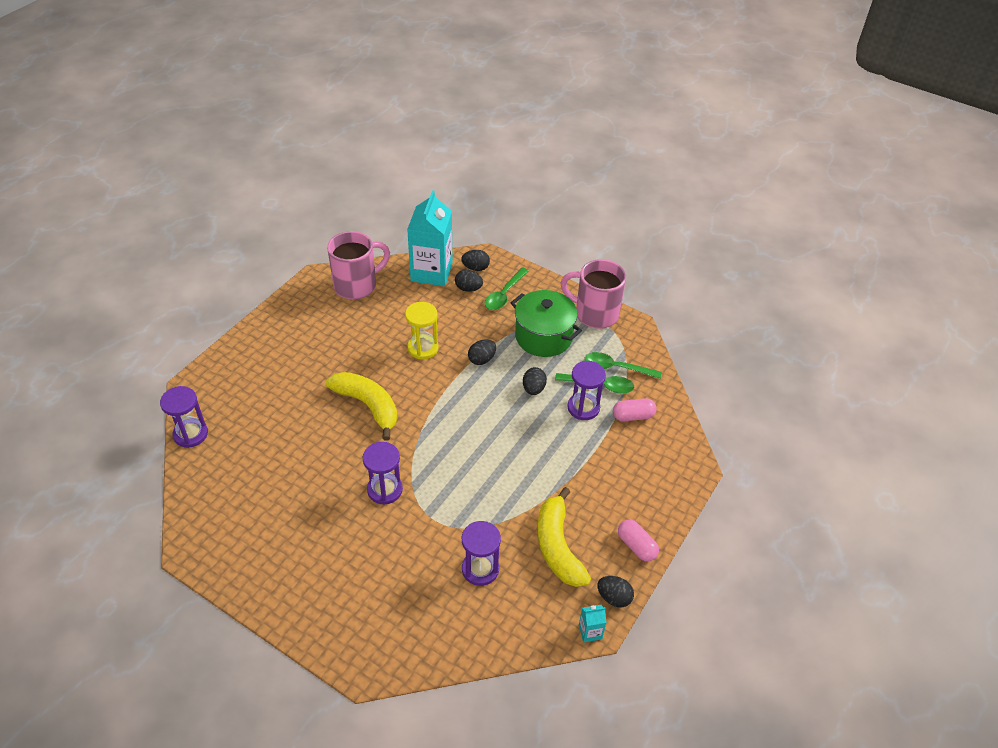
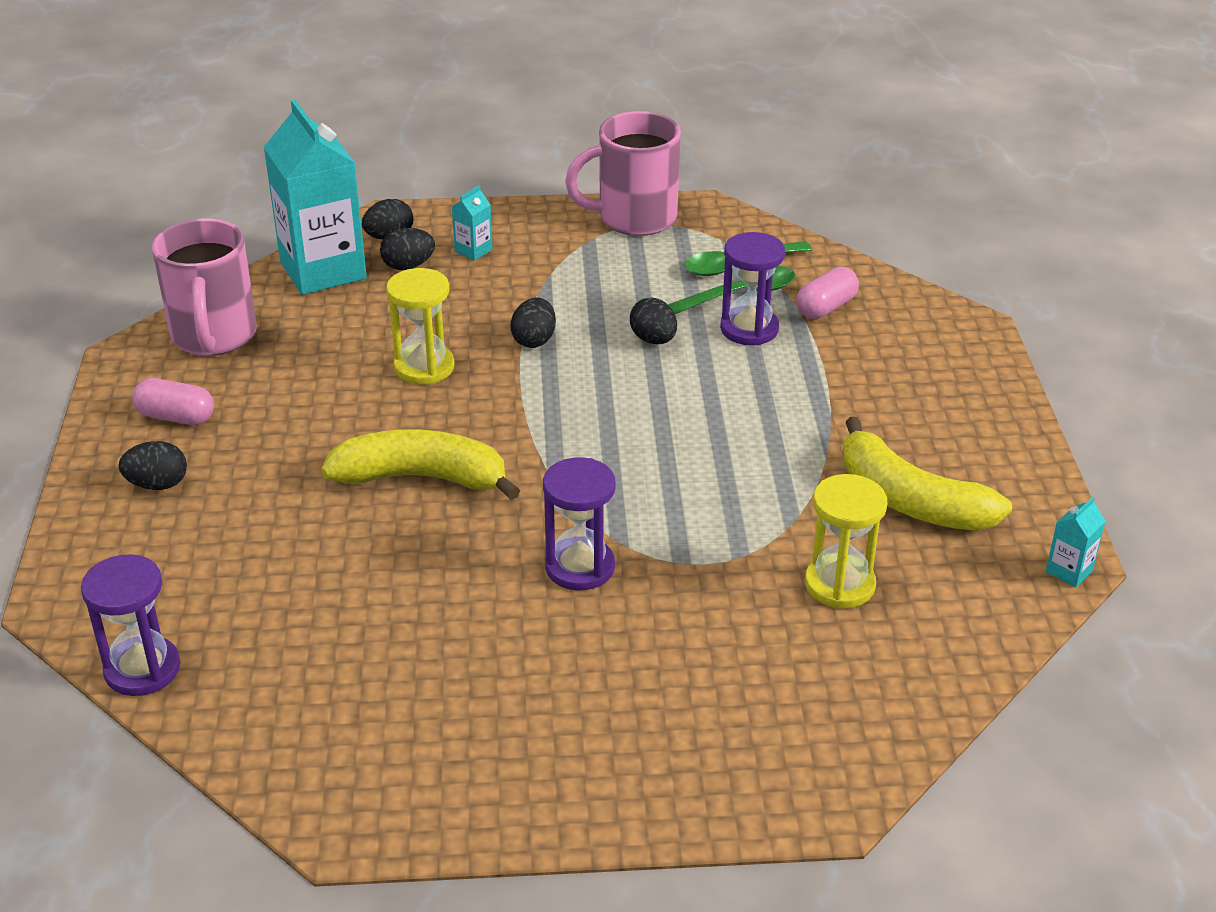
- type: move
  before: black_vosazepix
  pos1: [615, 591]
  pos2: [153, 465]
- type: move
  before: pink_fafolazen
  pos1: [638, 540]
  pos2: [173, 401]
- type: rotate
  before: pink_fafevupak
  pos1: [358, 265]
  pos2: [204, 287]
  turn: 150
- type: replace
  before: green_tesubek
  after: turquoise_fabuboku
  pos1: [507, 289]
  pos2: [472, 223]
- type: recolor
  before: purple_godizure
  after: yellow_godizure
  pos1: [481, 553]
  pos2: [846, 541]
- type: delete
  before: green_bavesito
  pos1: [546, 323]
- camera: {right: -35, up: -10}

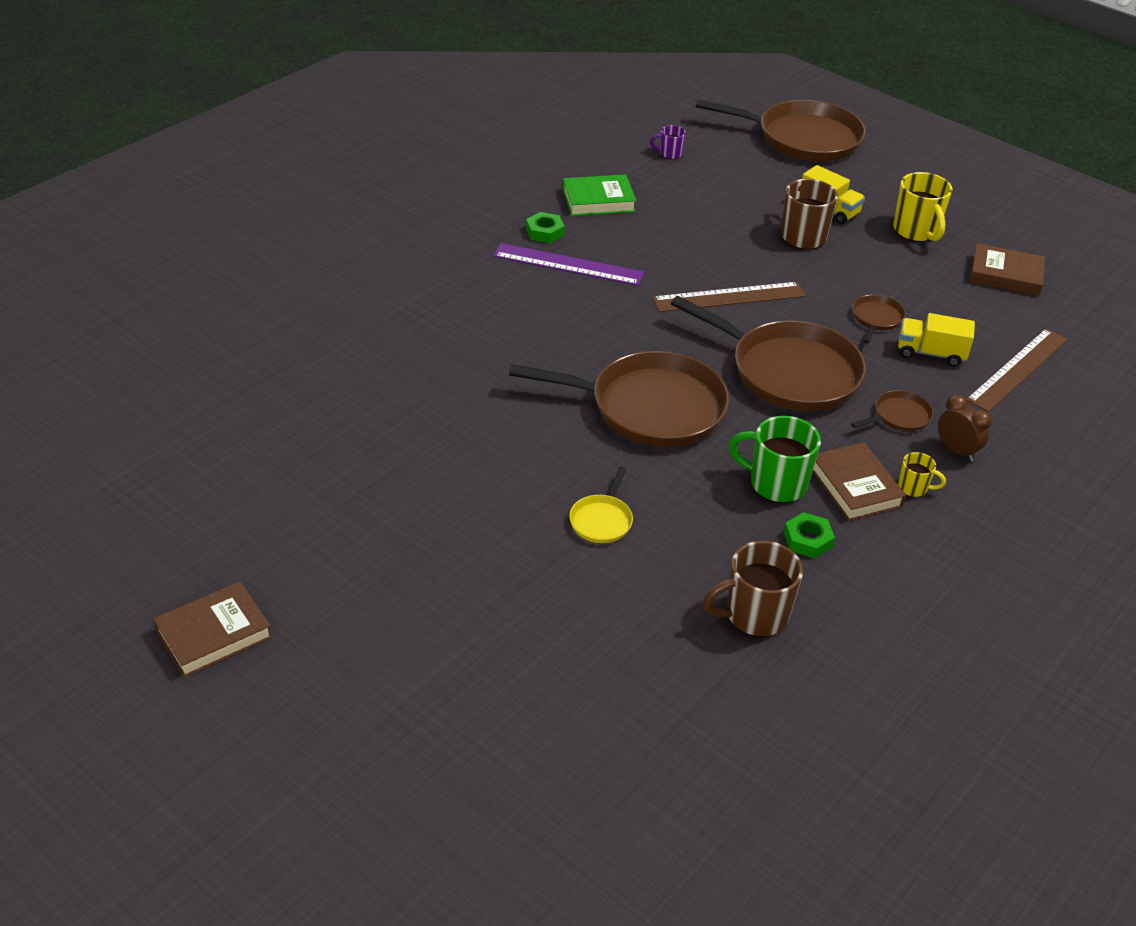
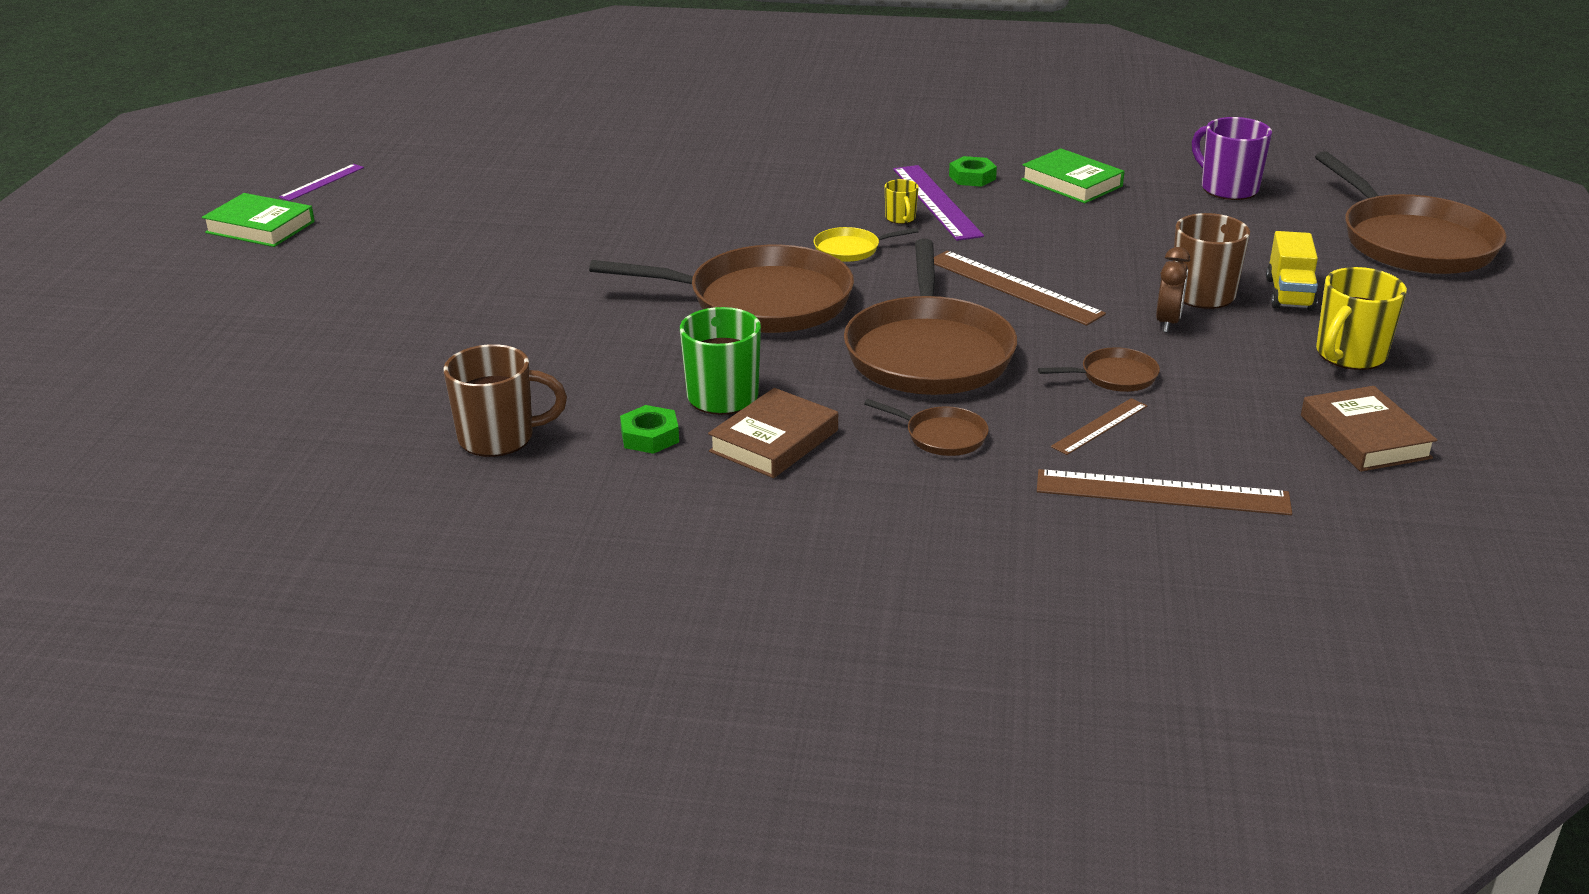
- type: recolor
  before: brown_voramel
  after: green_voramel
  pos1: [212, 630]
  pos2: [258, 220]
- type: insert
  after: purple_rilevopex
  pos2: [321, 182]
- type: rotate
  before: brown_fafevupak
  pos1: [753, 589]
  pos2: [505, 400]
  turn: 135
- type: rotate
  before: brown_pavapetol
  pos1: [619, 399]
  pos2: [721, 289]
  turn: -60
- type: move
  before: yellow_pavapetol
  pos1: [601, 505]
  pos2: [866, 244]
- type: move
  before: yellow_fafevupak
  pos1: [922, 474]
  pos2: [902, 201]
- type: replace
  before: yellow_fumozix
  after: brown_rilevopex
  pos1: [936, 340]
  pos2: [1099, 426]
- type: move
  before: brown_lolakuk
  pos1: [965, 427]
  pos2: [1173, 289]
- type: resize
  before: purple_fafevupak
  pos1: [668, 142]
  pos2: [1232, 158]
  scale: 1.92
- camera: {right: 60, up: -10}

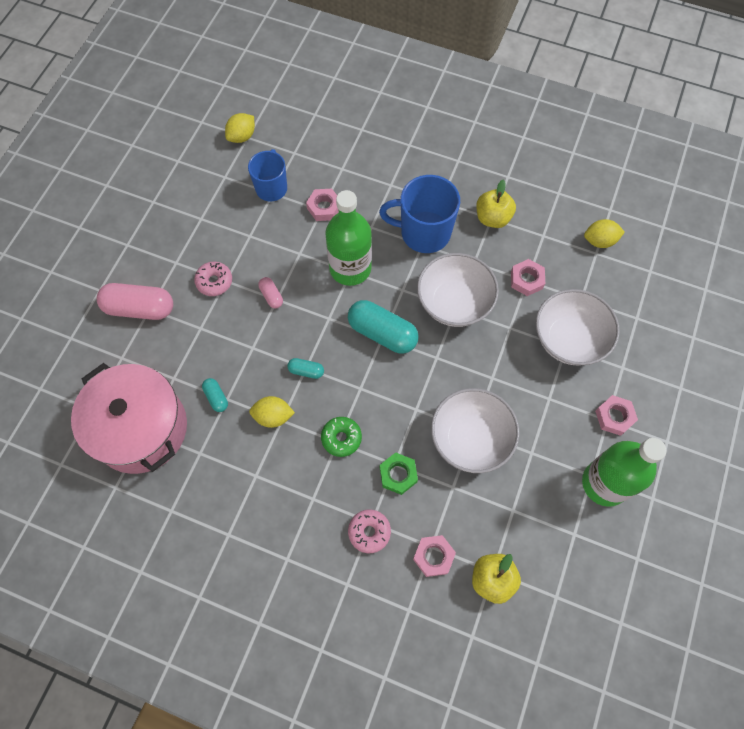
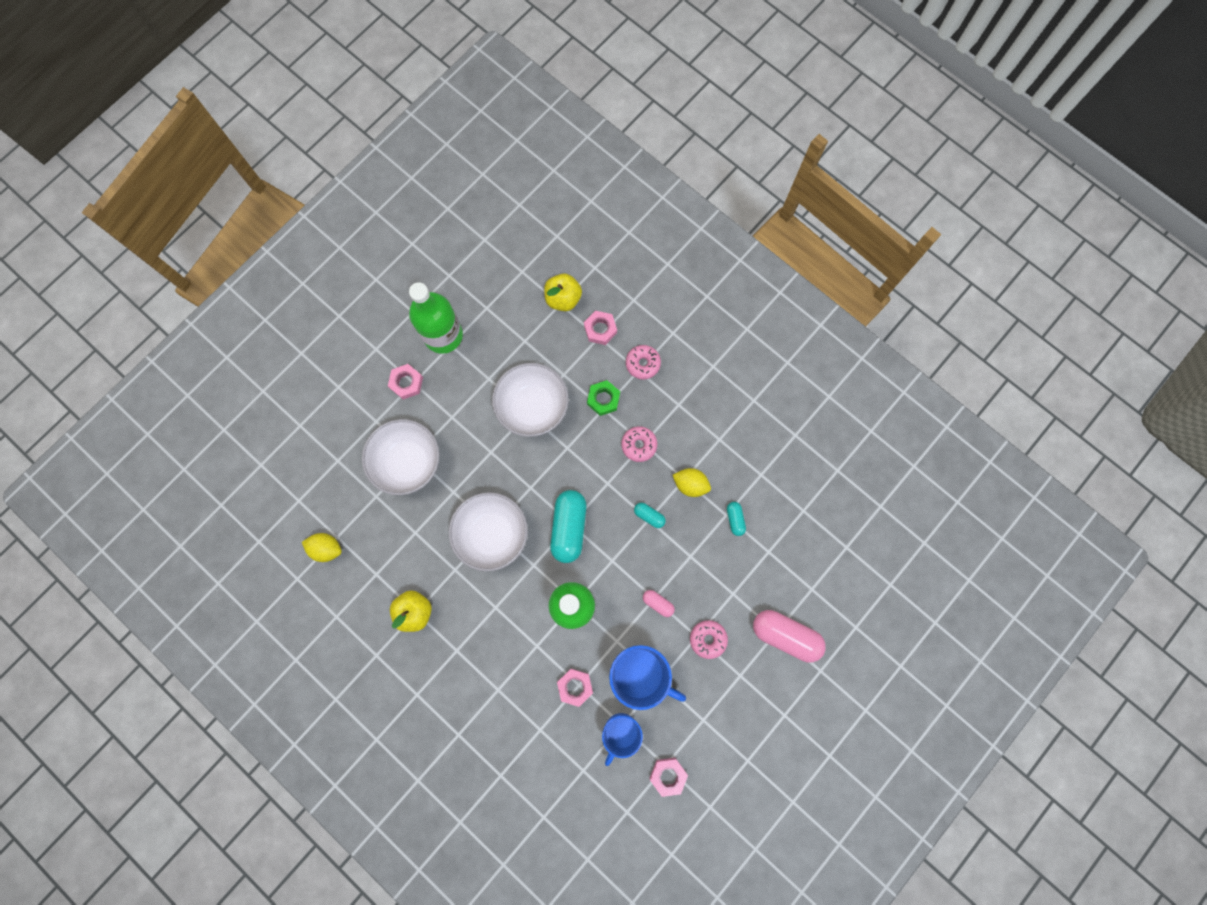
- type: rotate
  before: turquoise_fafolazen
  pos1: [383, 326]
  pos2: [568, 526]
  turn: 45
- type: move
  before: blue_fafevupak
  pos1: [419, 214]
  pos2: [647, 677]
- type: recolor
  before: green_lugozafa
  after: pink_lugozafa
  pos1: [341, 437]
  pos2: [639, 444]
- type: rotate
  before: pink_fafolazen
  pos1: [270, 292]
  pos2: [659, 603]
  turn: -45
- type: move
  before: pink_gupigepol
  pos1: [528, 277]
  pos2: [668, 777]
- type: delete
  before: pink_bavesito
  pos1: [129, 418]
- type: delete
  before: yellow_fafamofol
  pos1: [240, 128]
- camera: {right: -160, up: 10}

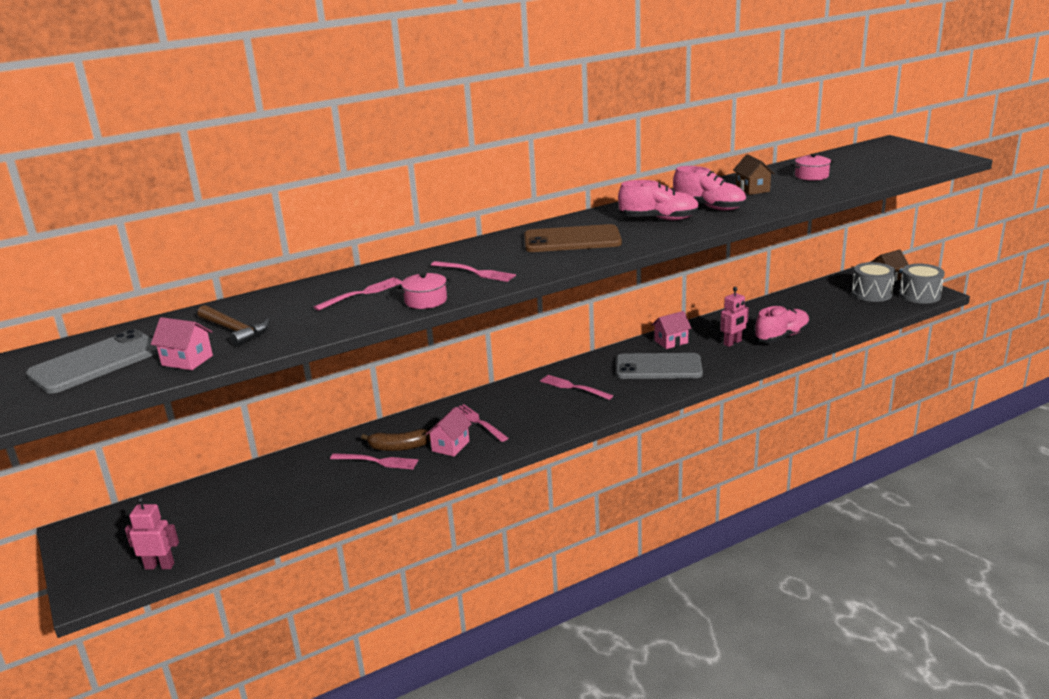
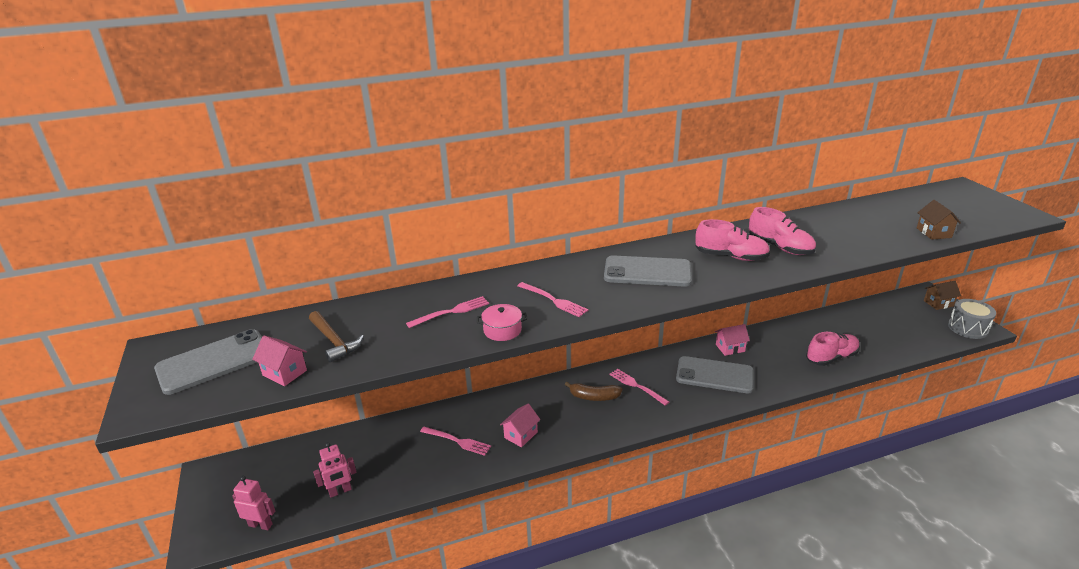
- type: move
  before: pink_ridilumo
  pos1: [734, 317]
  pos2: [334, 470]
- type: move
  before: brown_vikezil
  pos1: [395, 440]
  pos2: [593, 391]
- type: recolor
  before: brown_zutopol
  after: grey_zutopol
  pos1: [573, 238]
  pos2: [648, 271]
- type: move
  before: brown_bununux
  pos1: [754, 174]
  pos2: [939, 220]
- type: delete
  before: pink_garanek
  pos1: [482, 423]
- type: delete
  before: pink_bavesito
  pos1: [813, 167]
- type: delete
  before: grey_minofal
  pos1: [874, 282]
- camera: {right: 10, up: 5}

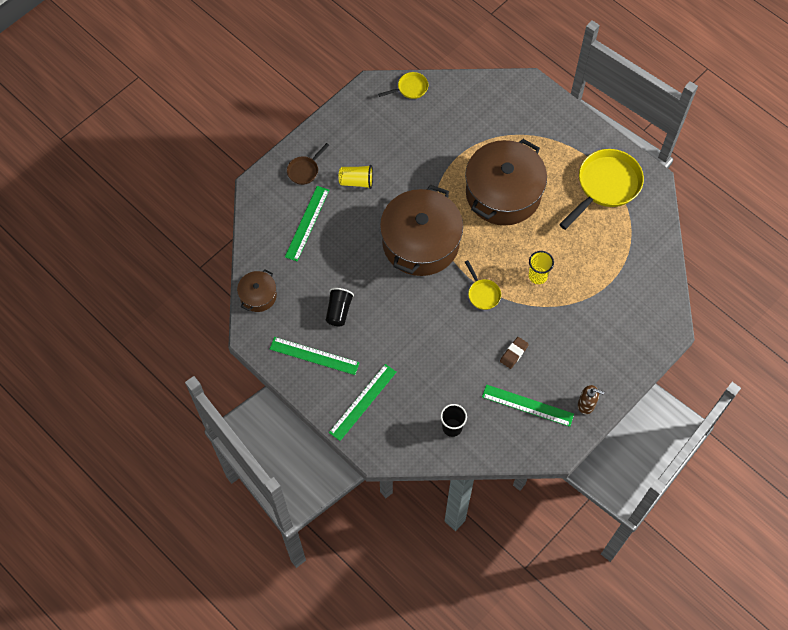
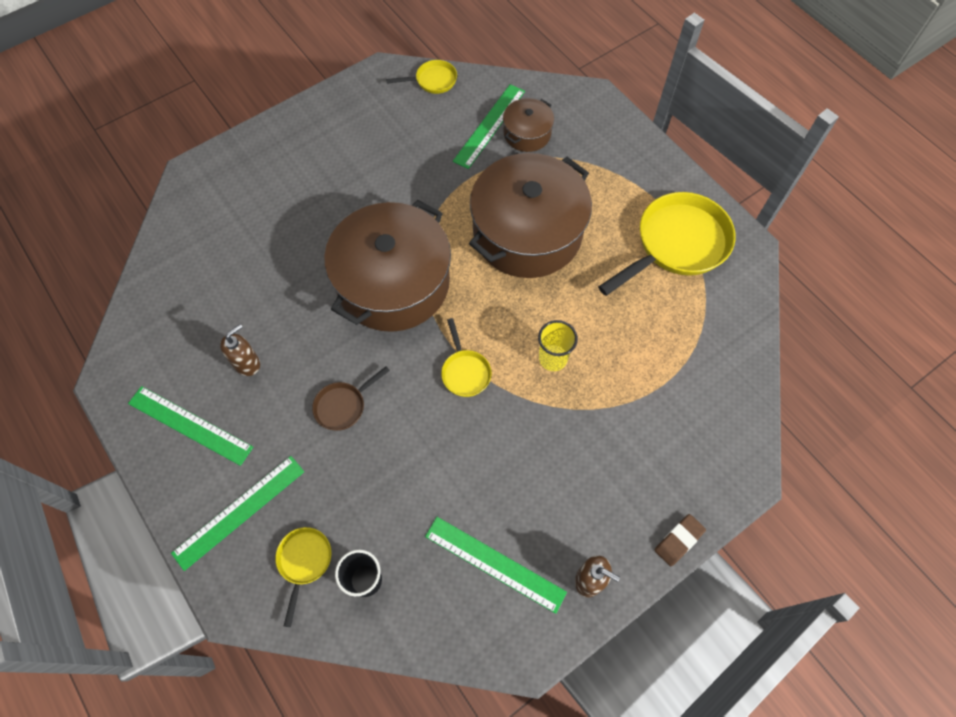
- type: replace
  before: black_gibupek
  after: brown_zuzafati
  pos1: [340, 307]
  pos2: [240, 350]
- type: insert
  after: yellow_pavapetol
  pos2: [303, 577]
- type: move
  before: brown_pavapetol
  pos1: [308, 164]
  pos2: [351, 398]
- type: move
  before: green_rilevopex
  pos1: [307, 223]
  pos2: [489, 126]
- type: move
  before: brown_bavesito
  pos1: [257, 290]
  pos2: [528, 125]
- type: move
  before: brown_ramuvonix
  pos1: [514, 353]
  pos2: [680, 540]
- type: delete
  before: yellow_gibupek
  pos1: [356, 177]
- camera: {right: 10, up: 0}

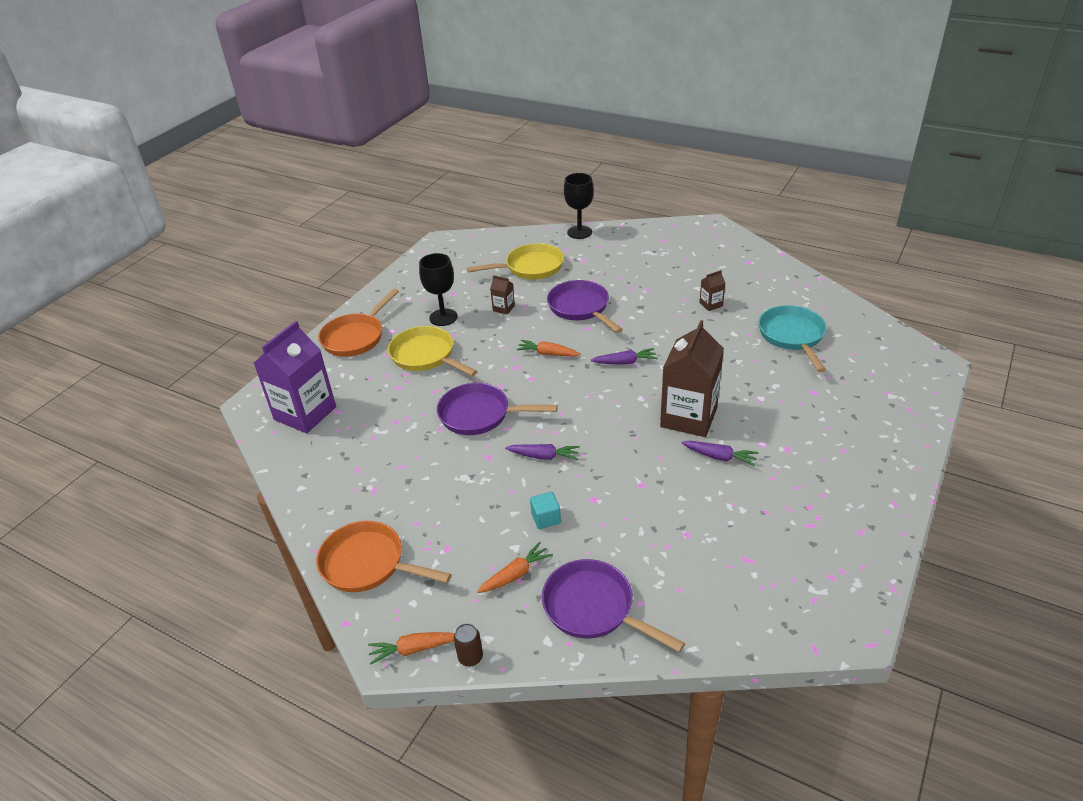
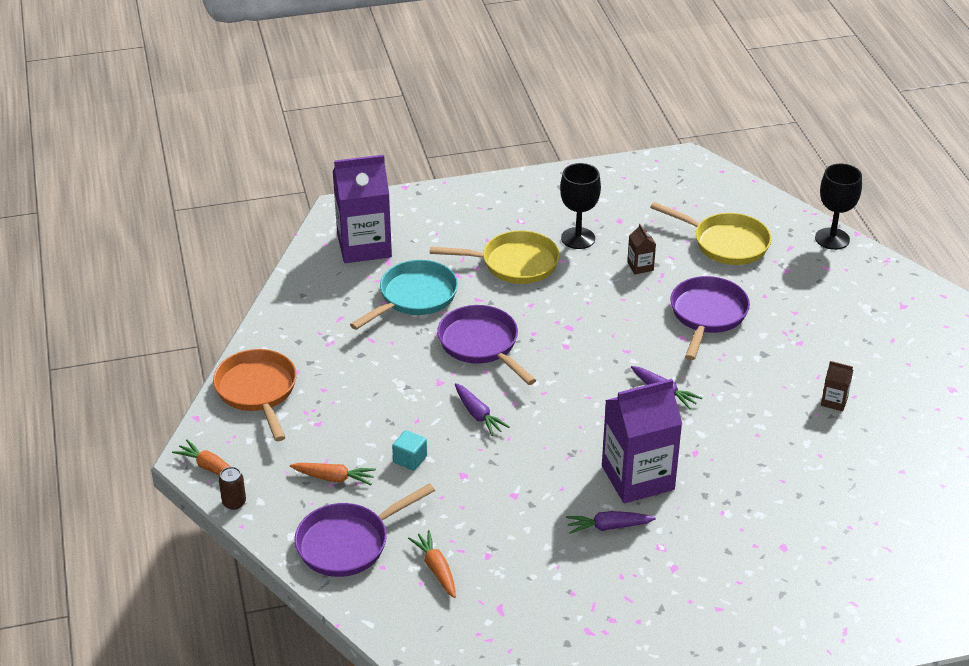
- type: rotate
  before: purple_pavapetol
  pos1: [613, 605]
  pos2: [364, 530]
  turn: -120
- type: move
  before: turquoise_pavapetol
  pos1: [792, 338]
  pos2: [404, 295]
- type: move
  before: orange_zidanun
  pos1: [548, 348]
  pos2: [432, 564]
- type: rotate
  before: yellow_pavapetol
  pos1: [433, 351]
  pos2: [495, 257]
  turn: 90
- type: rotate
  before: purple_zidanun
  pos1: [720, 453]
  pos2: [611, 522]
  turn: 105
- type: recolor
  before: brown_fabuboku
  after: purple_fabuboku
  pos1: [692, 378]
  pos2: [642, 441]
- type: delete
  before: orange_pavapetol
  pos1: [358, 322]
- camera: {right: 45, up: 0}

